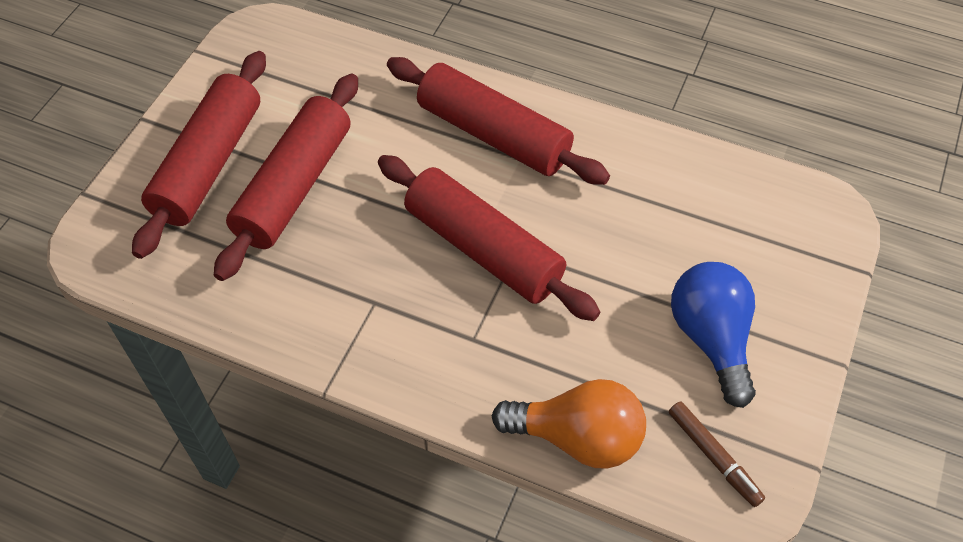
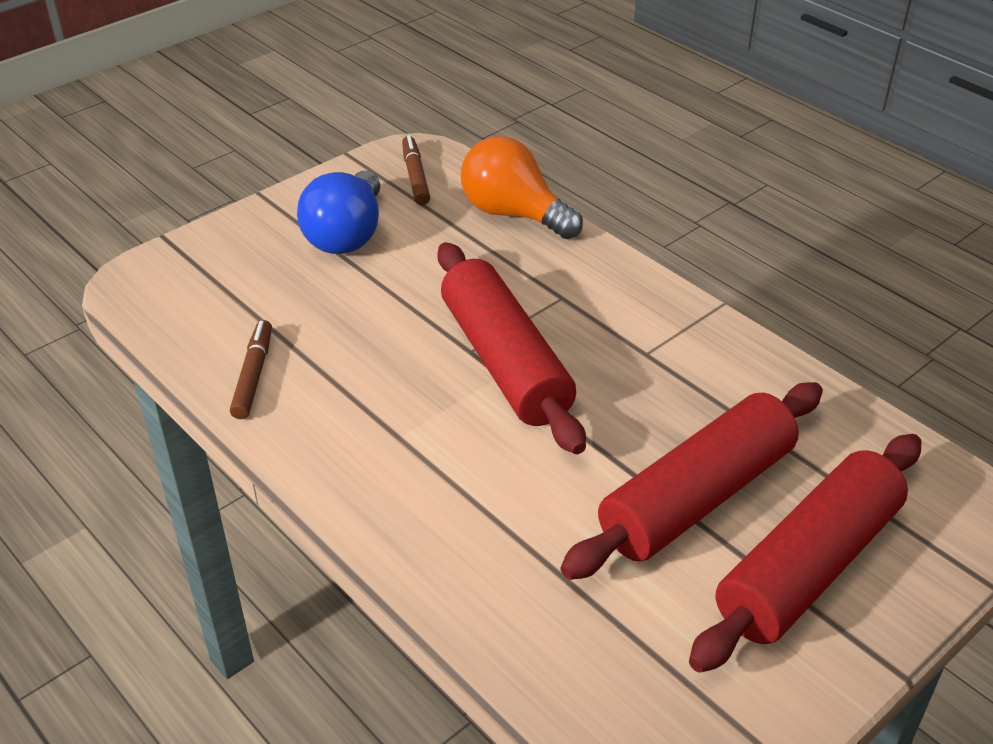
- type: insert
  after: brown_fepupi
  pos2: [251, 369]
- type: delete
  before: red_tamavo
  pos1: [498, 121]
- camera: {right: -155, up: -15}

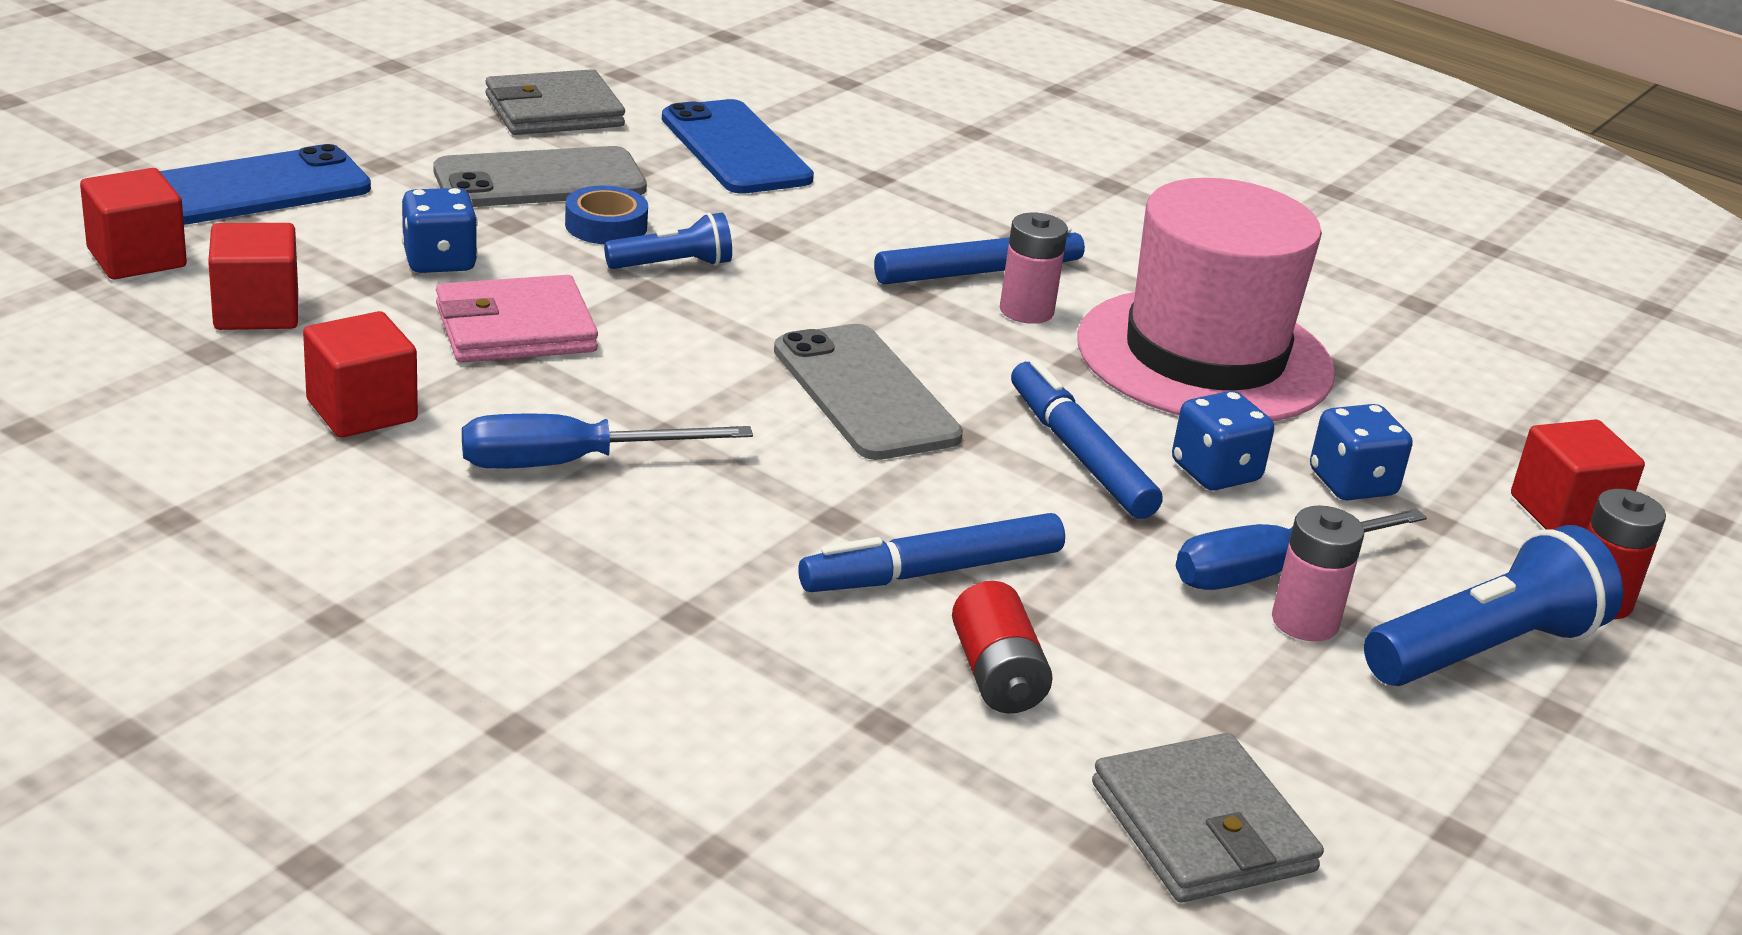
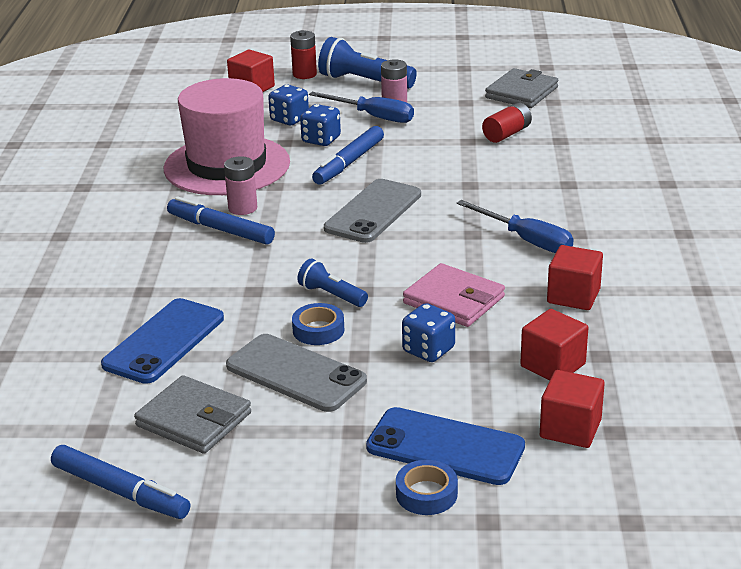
- type: move
  before: blue_fepupi
  pos1: [931, 552]
  pos2: [120, 482]
- type: insert
  after: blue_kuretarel
  pos2: [427, 487]
- camera: {right: -120, up: 0}

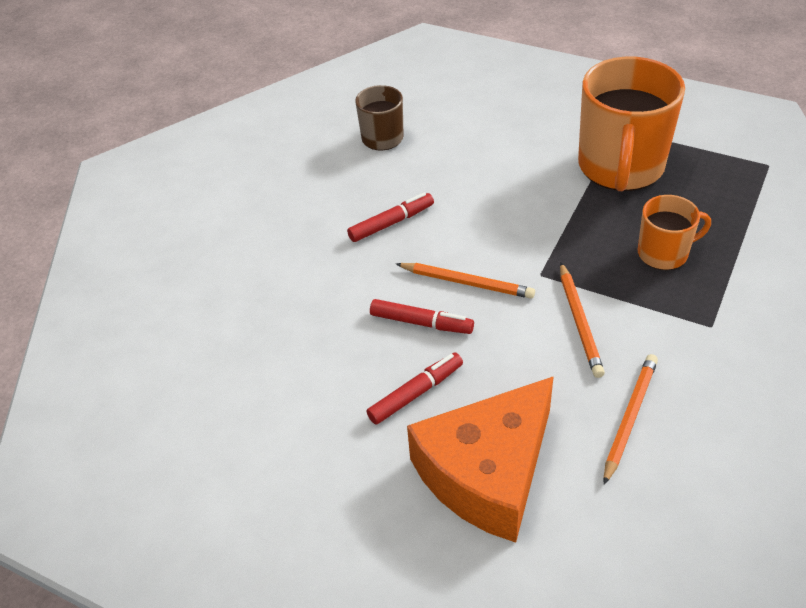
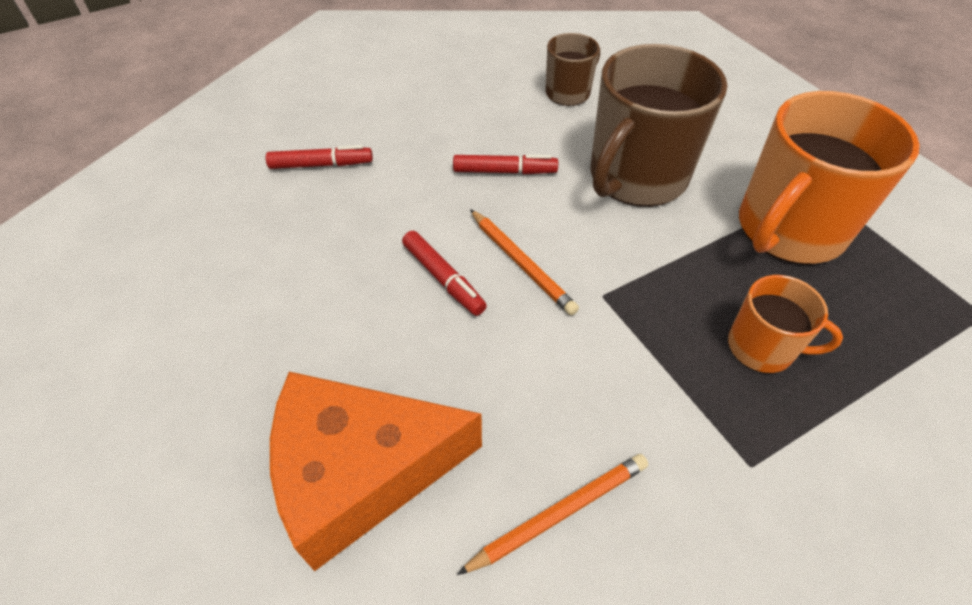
- type: move
  before: red_fepupi
  pos1: [414, 388]
  pos2: [319, 157]
- type: insert
  after: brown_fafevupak
  pos2: [658, 125]
- type: delete
  before: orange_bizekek
  pos1: [582, 320]
- camera: {right: 30, up: 5}

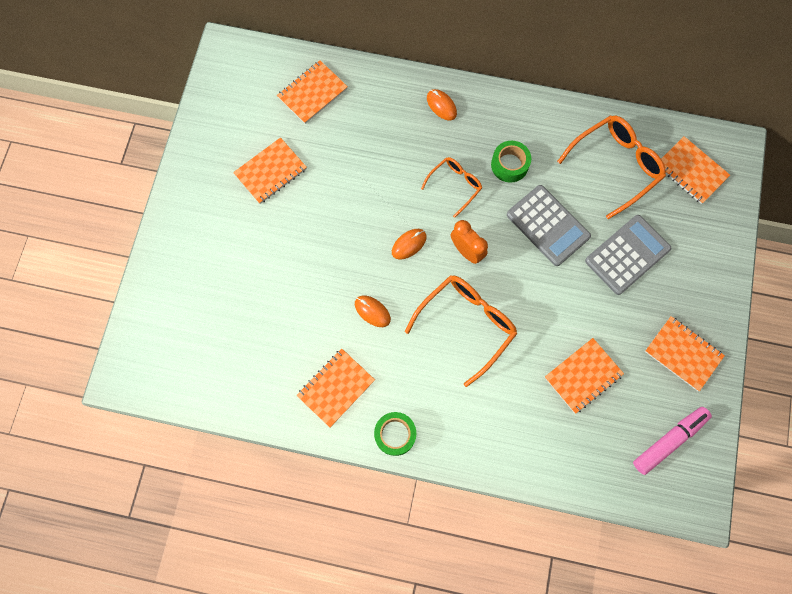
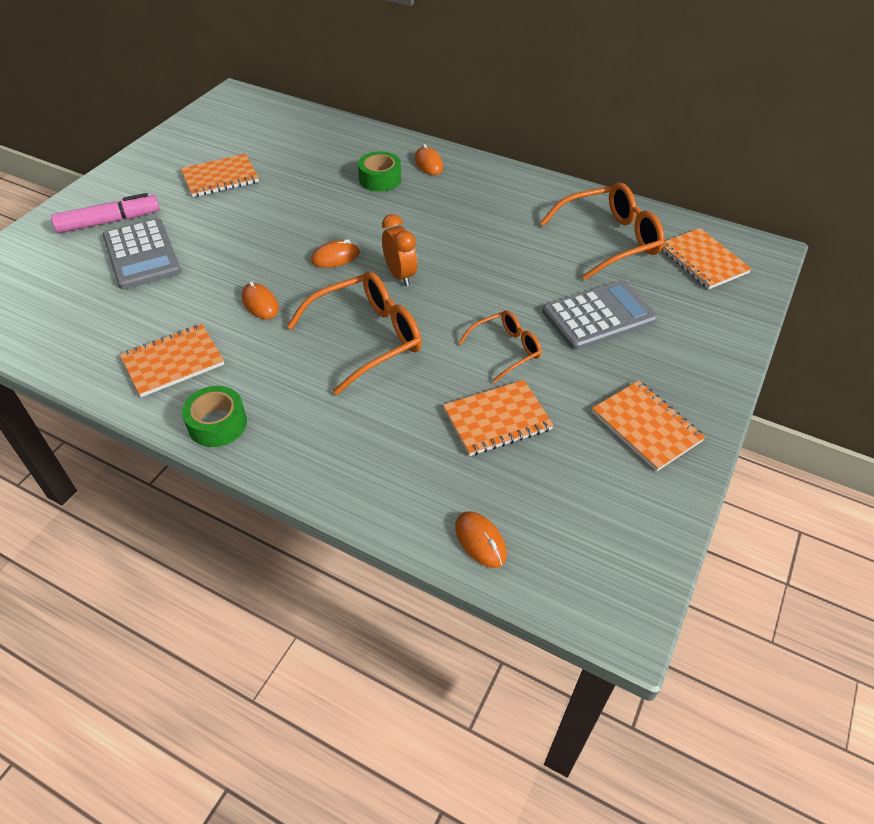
- type: move
  before: pink_fepupi
  pos1: [672, 441]
  pos2: [105, 213]
- type: move
  before: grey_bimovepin
  pos1: [549, 225]
  pos2: [142, 253]
- type: move
  before: green_kuretarel
  pos1: [511, 162]
  pos2: [379, 171]
- type: insert
  after: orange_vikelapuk
  pos2: [481, 539]
- type: move
  before: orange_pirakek
  pos1: [451, 187]
  pos2: [500, 346]
- type: delete
  before: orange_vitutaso
  pos1: [312, 92]
- camera: {right: 15, up: -25}

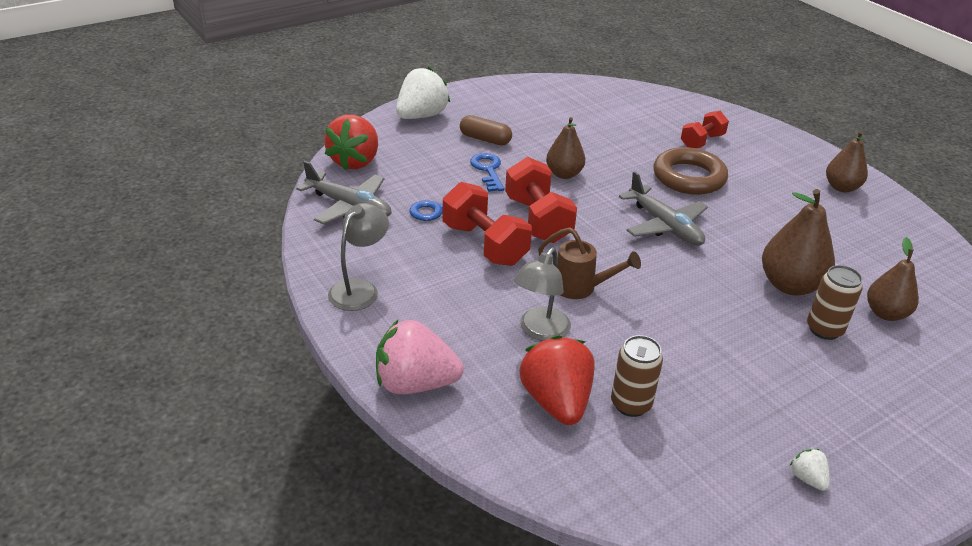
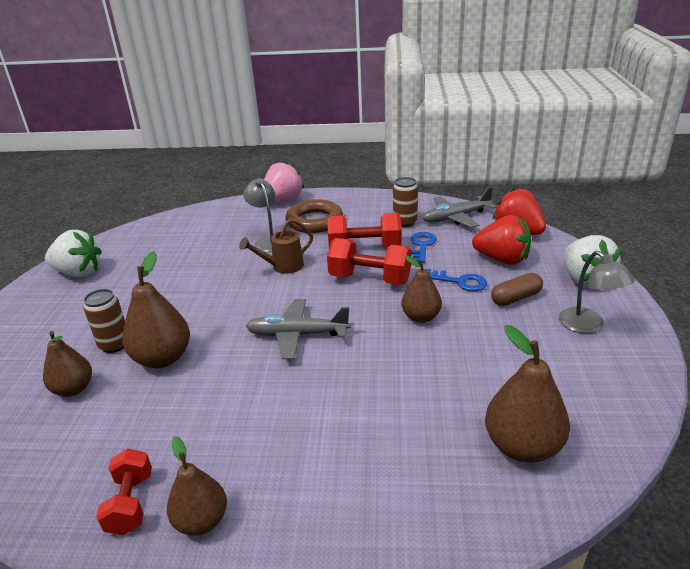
- type: resize
  before: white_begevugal
  pos1: [810, 470]
  pos2: [73, 253]
  scale: 2.26
- type: move
  before: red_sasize
  pos1: [705, 129]
  pos2: [124, 492]
- type: move
  before: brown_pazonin
  pos1: [690, 171]
  pos2: [314, 216]
- type: move
  before: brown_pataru
  pos1: [637, 376]
  pos2: [405, 202]
- type: move
  before: red_begevugal
  pos1: [557, 380]
  pos2: [501, 240]
- type: insert
  after: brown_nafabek
  pos2: [527, 394]
- type: move
  before: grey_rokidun
  pos1: [358, 257]
  pos2: [596, 292]
- camera: {right: 130, up: -5}

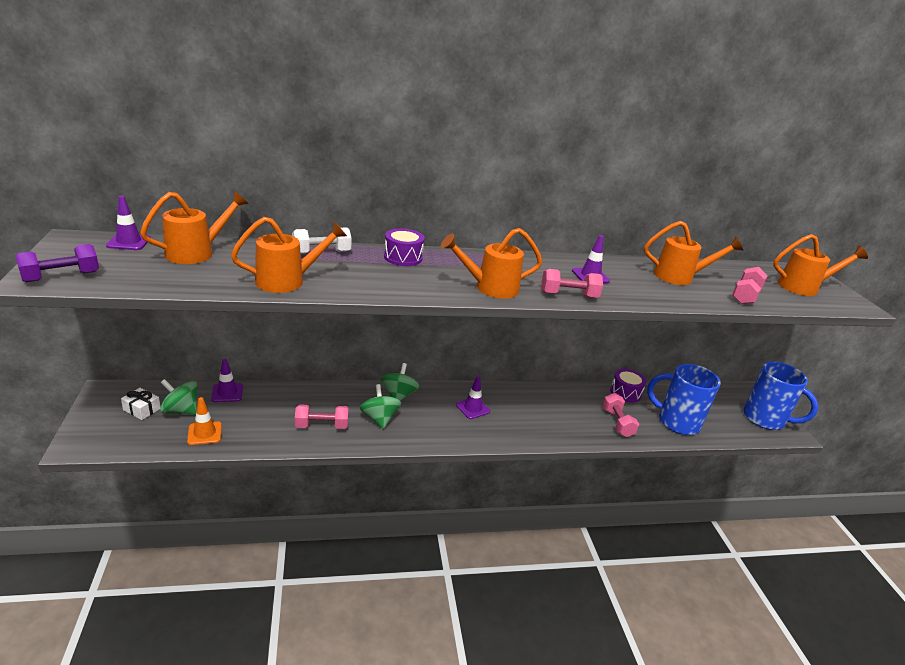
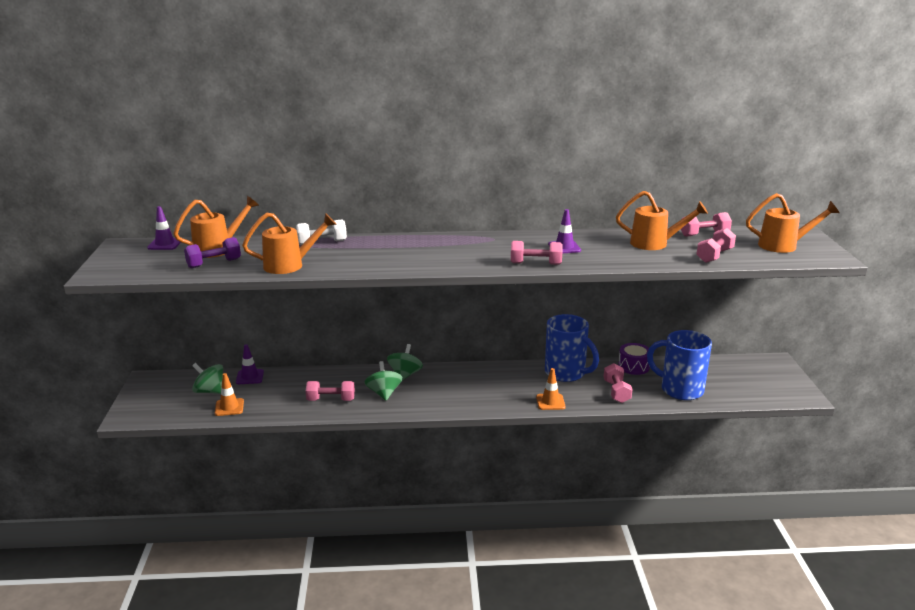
- type: move
  before: purple_sasize
  pos1: [57, 263]
  pos2: [212, 252]
- type: insert
  after: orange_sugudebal
  pos2: [551, 389]
- type: move
  before: blue_fafevupak
  pos1: [780, 395]
  pos2: [572, 348]
- type: insert
  after: pink_sasize
  pos2: [706, 224]
- type: delete
  before: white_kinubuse
  pos1: [141, 404]
- type: delete
  before: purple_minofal
  pos1: [404, 247]
- type: delete
  before: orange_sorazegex
  pos1: [492, 263]
- type: delete
  before: purple_sugudebal
  pos1: [473, 397]
- camera: {right: 10, up: -5}

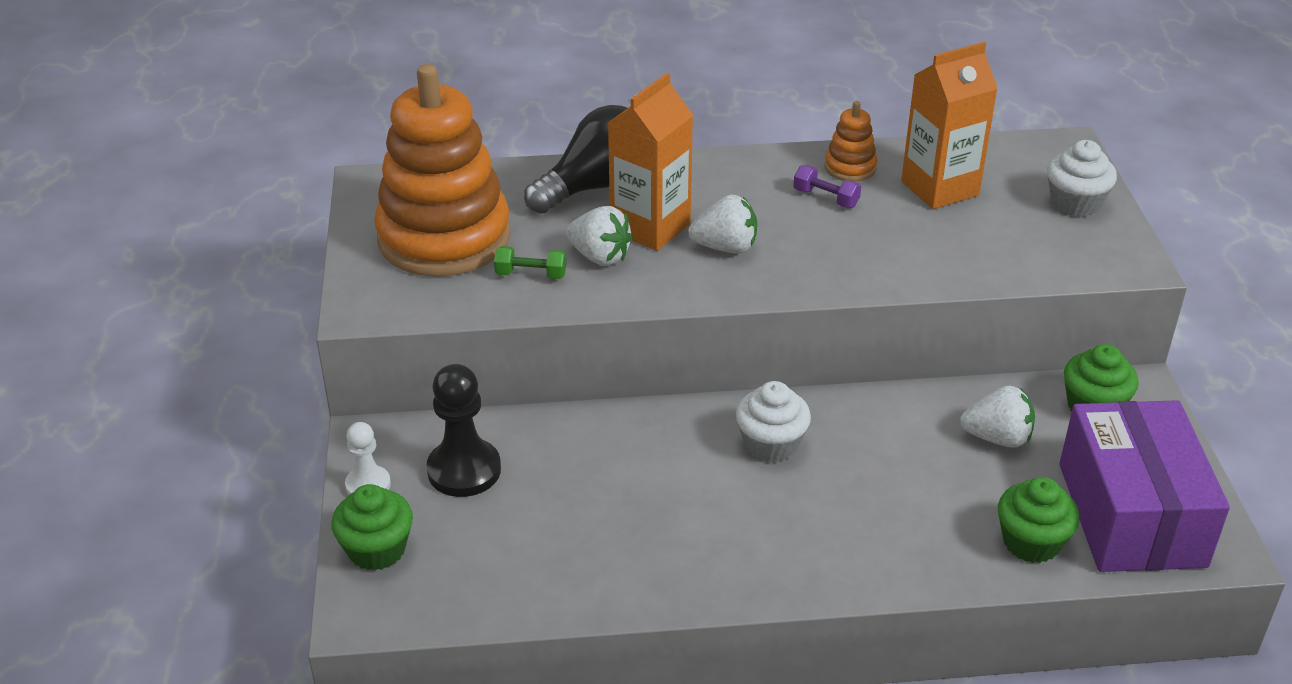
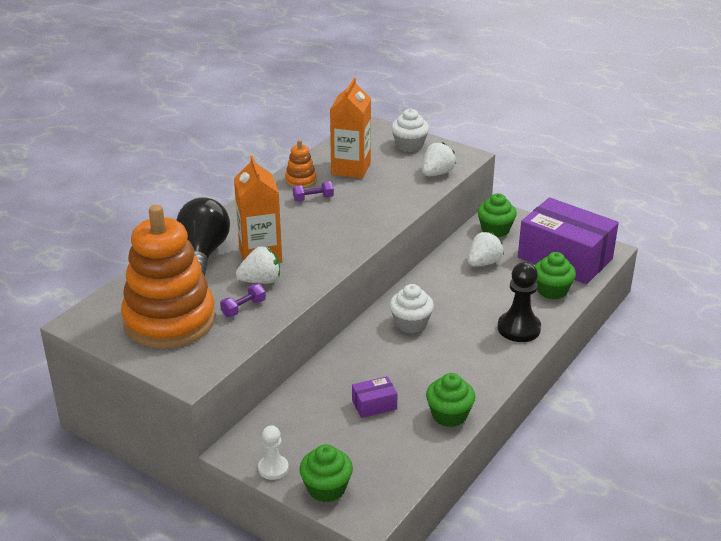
- type: recolor
  before: green_sasize
  after: purple_sasize
  pos1: [530, 262]
  pos2: [243, 300]
- type: insert
  after: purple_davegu
  pos2: [375, 397]
- type: move
  before: white_begevugal
  pos1: [722, 224]
  pos2: [439, 159]
- type: insert
  after: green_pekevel
  pos2: [450, 400]
- type: move
  before: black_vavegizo
  pos1: [463, 430]
  pos2: [519, 302]
- camera: {right: -50, up: -5}

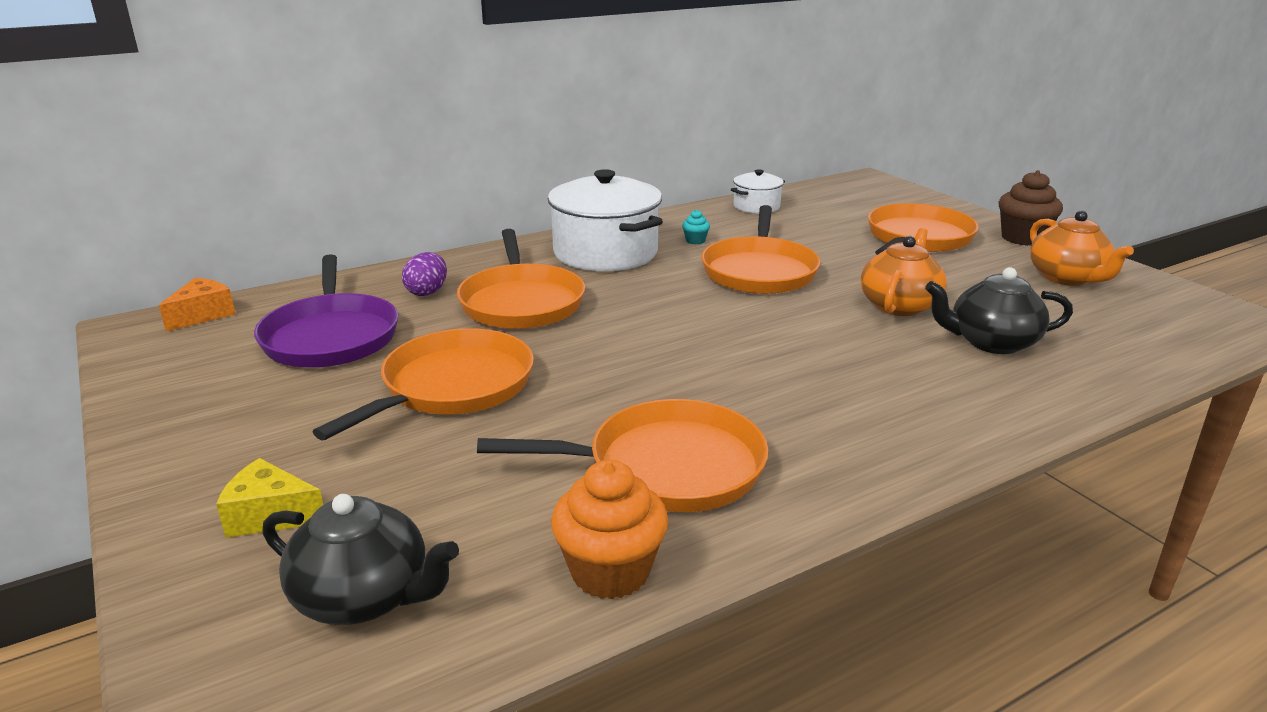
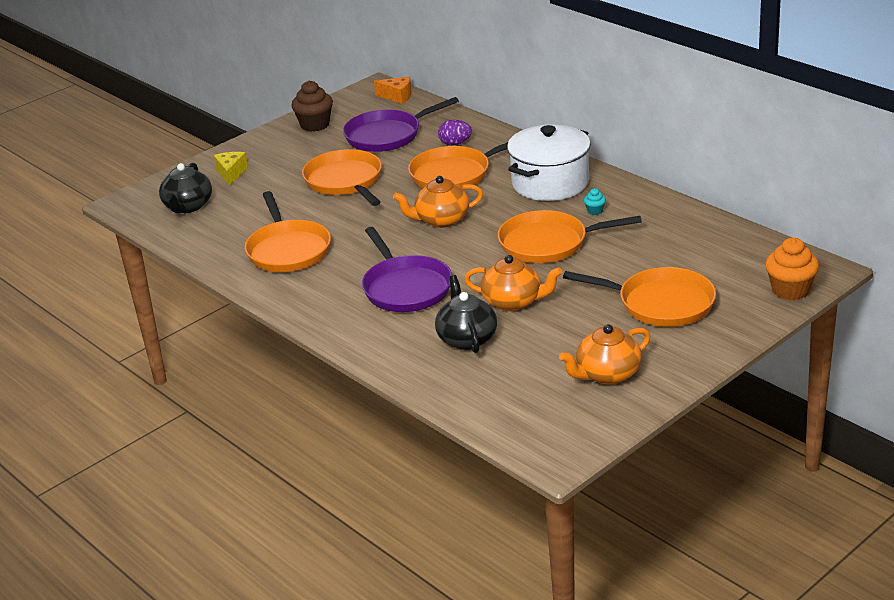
- type: move
  before: brown_pekevel
  pos1: [1030, 208]
  pos2: [312, 106]
- type: rotate
  before: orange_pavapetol
  pos1: [423, 384]
  pos2: [342, 177]
  turn: -135
- type: insert
  after: purple_pavapetol
  pos2: [407, 269]
- type: insert
  after: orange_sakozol
  pos2: [438, 202]
- type: move
  before: orange_pekevel
  pos1: [609, 530]
  pos2: [792, 269]
- type: delete
  before: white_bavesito
  pos1: [758, 191]
- camera: {right: 80, up: 5}

